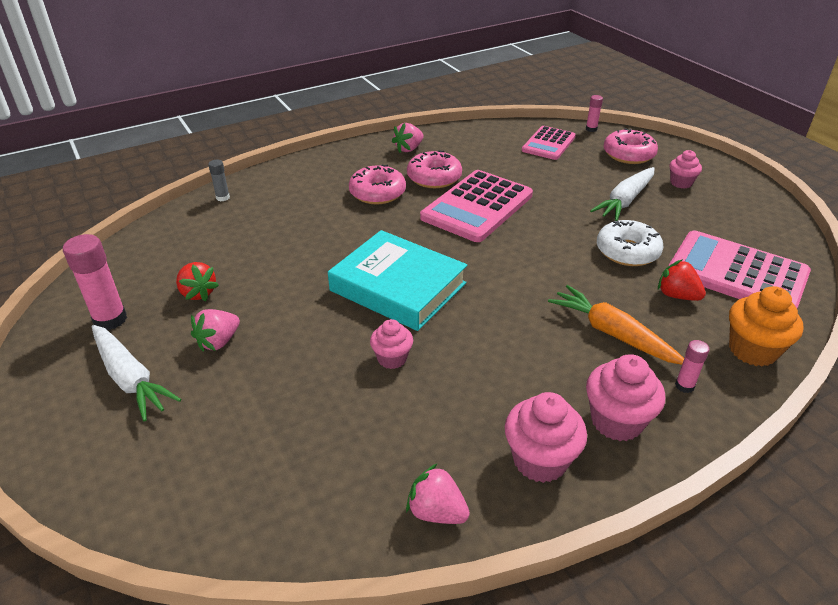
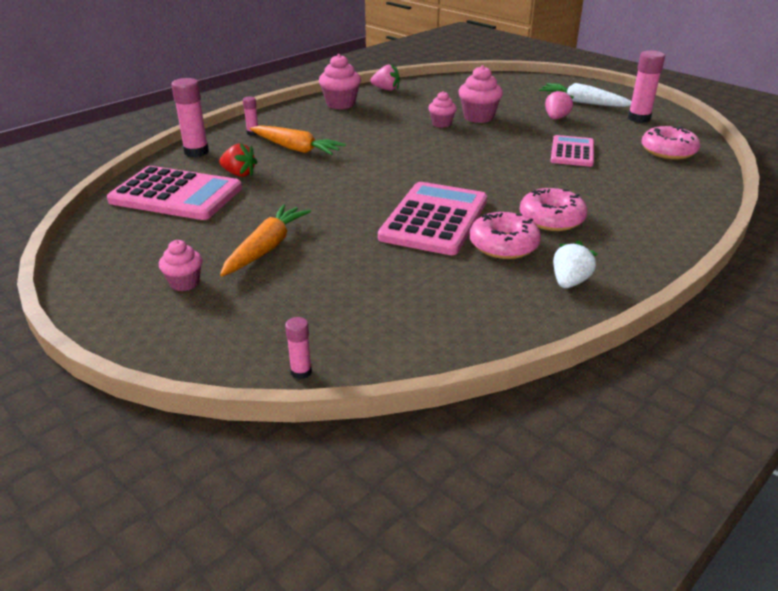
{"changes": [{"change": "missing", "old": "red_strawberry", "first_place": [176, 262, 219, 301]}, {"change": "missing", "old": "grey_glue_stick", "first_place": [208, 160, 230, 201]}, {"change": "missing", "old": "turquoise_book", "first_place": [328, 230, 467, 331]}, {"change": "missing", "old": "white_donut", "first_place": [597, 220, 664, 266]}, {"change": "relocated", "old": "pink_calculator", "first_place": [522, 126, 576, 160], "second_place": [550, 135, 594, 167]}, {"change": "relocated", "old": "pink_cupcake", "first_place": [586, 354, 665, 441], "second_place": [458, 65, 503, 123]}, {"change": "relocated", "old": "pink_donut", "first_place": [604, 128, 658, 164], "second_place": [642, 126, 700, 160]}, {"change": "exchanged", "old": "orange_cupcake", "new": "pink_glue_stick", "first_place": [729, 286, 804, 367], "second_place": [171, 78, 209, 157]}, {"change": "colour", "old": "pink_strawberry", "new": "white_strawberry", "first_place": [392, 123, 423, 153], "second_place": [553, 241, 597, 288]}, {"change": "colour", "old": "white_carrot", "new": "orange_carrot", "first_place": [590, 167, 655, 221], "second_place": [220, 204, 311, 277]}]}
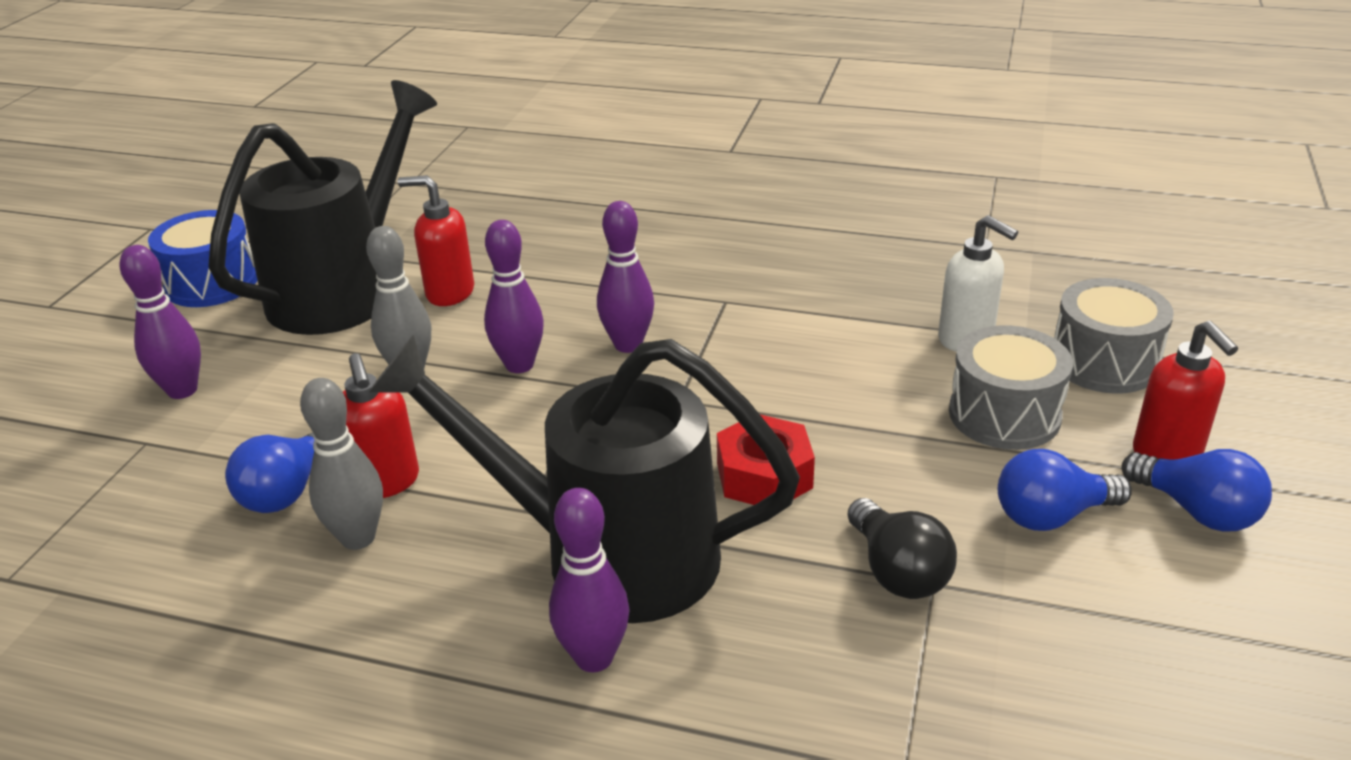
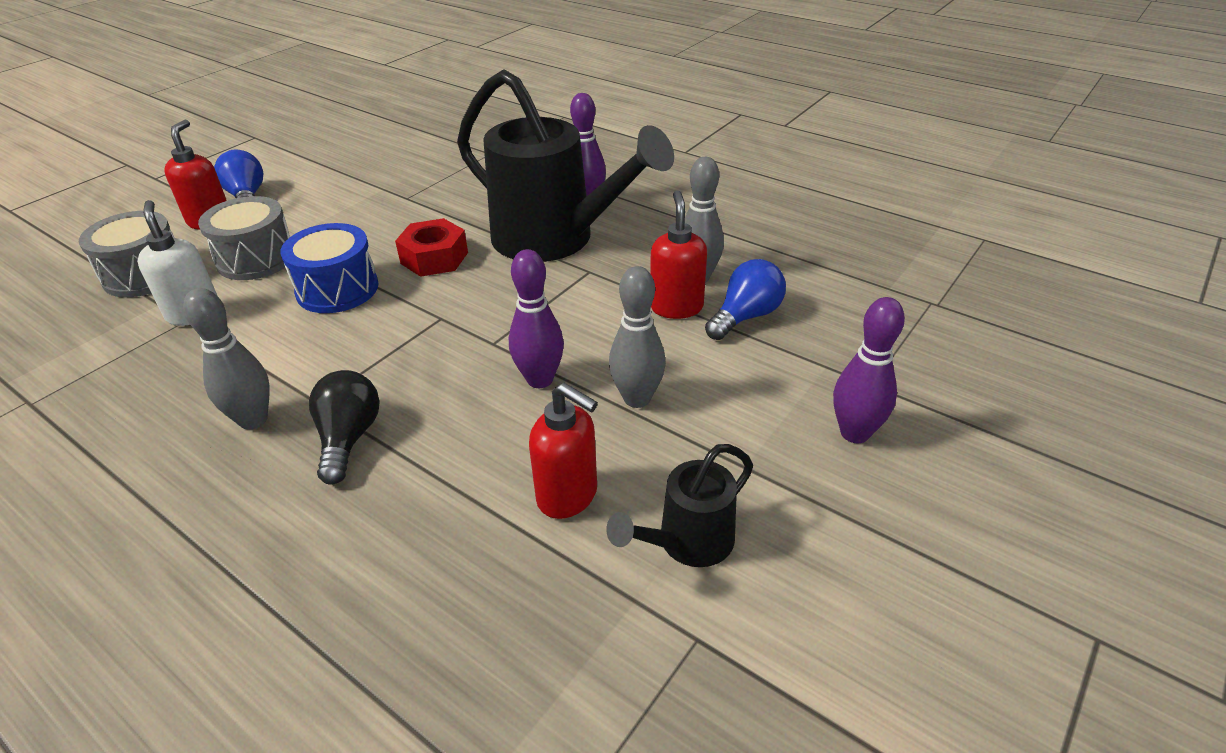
{"changes": [{"change": "missing", "old": "purple_bowling_pin", "first_place": [597, 201, 654, 353]}, {"change": "missing", "old": "blue_light_bulb", "first_place": [998, 449, 1132, 531]}, {"change": "appeared", "new": "grey_bowling_pin", "second_place": [183, 288, 270, 430]}, {"change": "relocated", "old": "blue_drum", "first_place": [148, 210, 257, 307], "second_place": [281, 223, 378, 313]}, {"change": "relocated", "old": "black_light_bulb", "first_place": [847, 498, 957, 599], "second_place": [309, 370, 380, 485]}, {"change": "size", "old": "black_watering_can", "first_place": [208, 80, 437, 335], "second_place": [606, 444, 753, 567], "factor": 0.47}]}
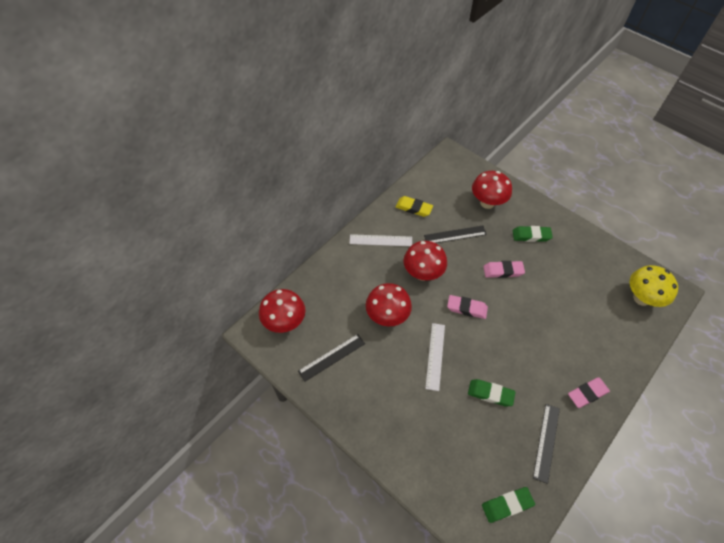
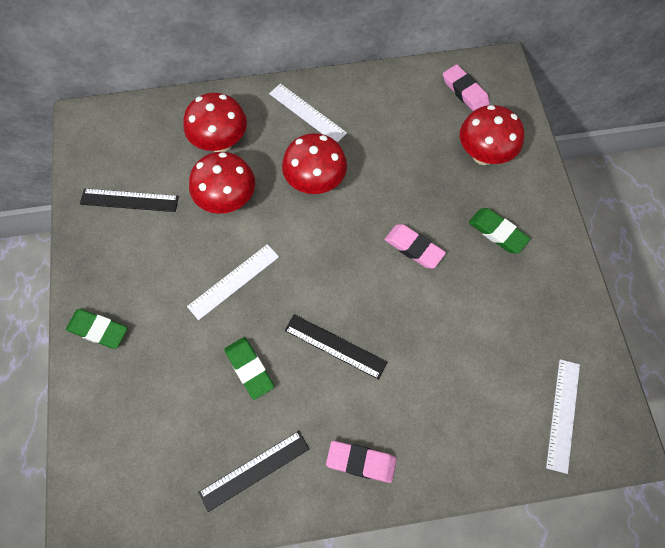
{"changes": [{"change": "missing", "old": "yellow_eraser", "first_place": [396, 196, 433, 217]}, {"change": "relocated", "old": "red_mushroom", "first_place": [259, 289, 305, 333], "second_place": [183, 93, 247, 152]}, {"change": "relocated", "old": "black_ruler", "first_place": [424, 226, 487, 243], "second_place": [284, 314, 388, 380]}, {"change": "relocated", "old": "pink_eraser", "first_place": [447, 295, 488, 319], "second_place": [443, 64, 490, 111]}, {"change": "relocated", "old": "green_eraser", "first_place": [482, 487, 535, 523], "second_place": [66, 309, 128, 349]}, {"change": "exchanged", "old": "yellow_mushroom", "new": "white_ruler", "first_place": [630, 265, 678, 307], "second_place": [546, 359, 580, 474]}]}
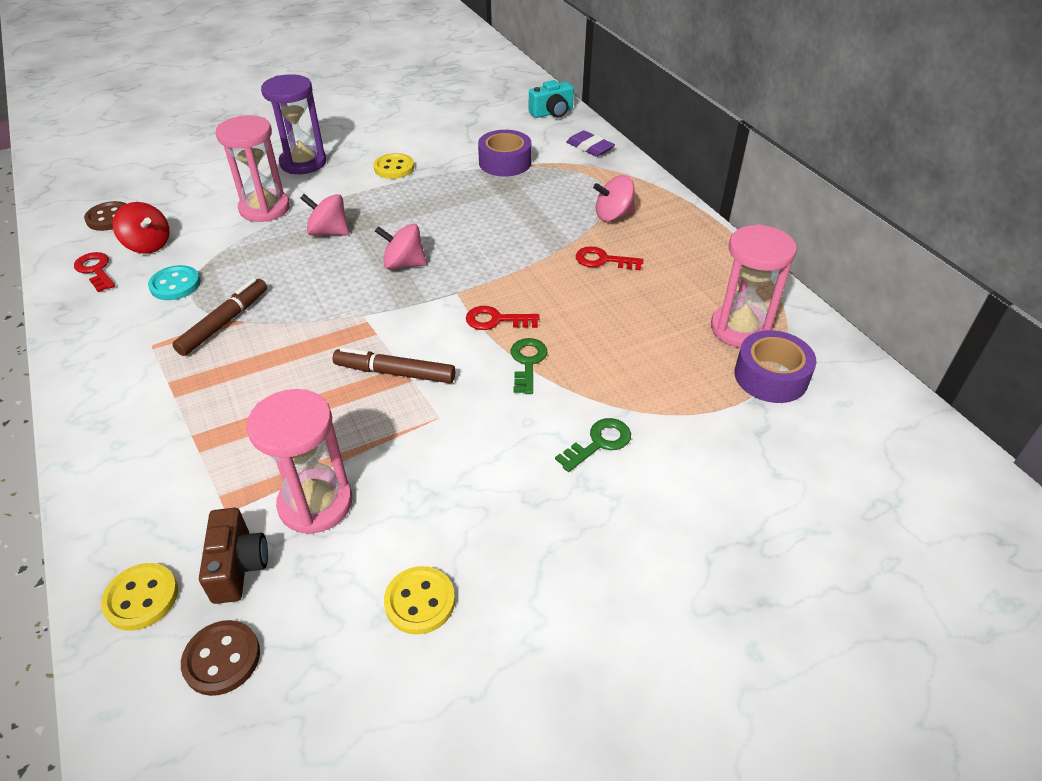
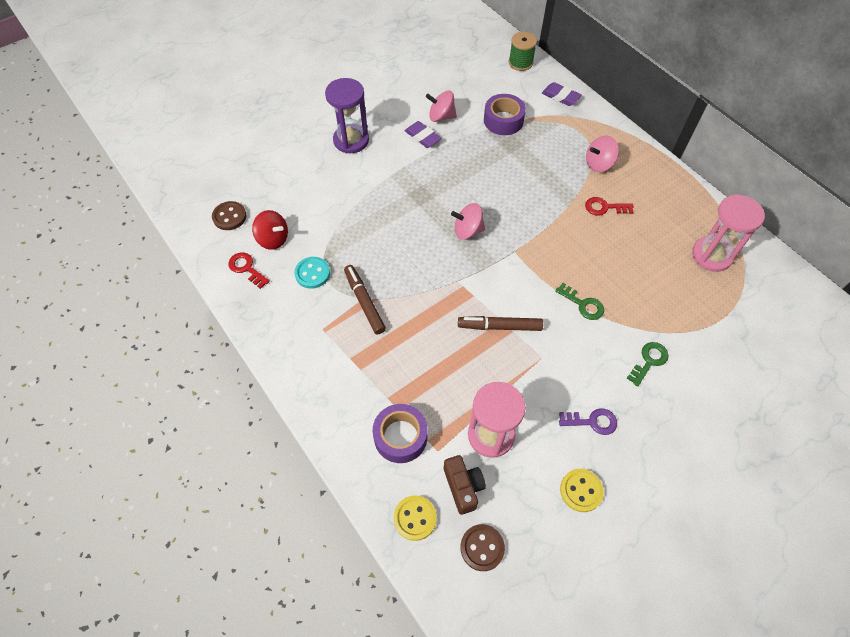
{"changes": [{"change": "missing", "old": "pink_hourglass", "first_place": [215, 115, 290, 222]}, {"change": "missing", "old": "red_key", "first_place": [466, 306, 540, 330]}, {"change": "appeared", "new": "purple_key", "second_place": [559, 408, 617, 435]}, {"change": "relocated", "old": "pink_spinning_top", "first_place": [300, 194, 349, 236], "second_place": [426, 91, 457, 122]}, {"change": "relocated", "old": "purple_tape", "first_place": [734, 330, 817, 403], "second_place": [373, 404, 428, 463]}, {"change": "exchanged", "old": "yellow_button", "new": "purple_eraser", "first_place": [373, 153, 414, 179], "second_place": [405, 121, 442, 148]}, {"change": "exchanged", "old": "turquoise_camera", "new": "green_spool", "first_place": [529, 80, 574, 118], "second_place": [509, 32, 537, 71]}, {"change": "spun", "old": "brown_marker", "first_place": [172, 278, 267, 356], "second_place": [344, 265, 386, 334], "degrees": -45}, {"change": "spun", "old": "green_key", "first_place": [511, 338, 547, 394], "second_place": [555, 283, 604, 320], "degrees": 135}]}
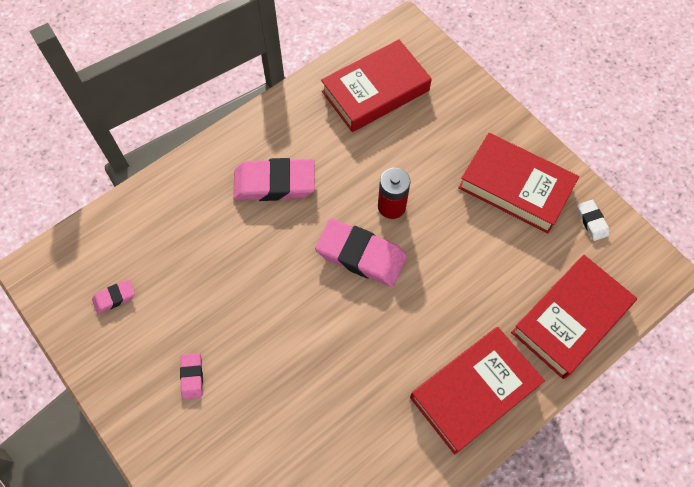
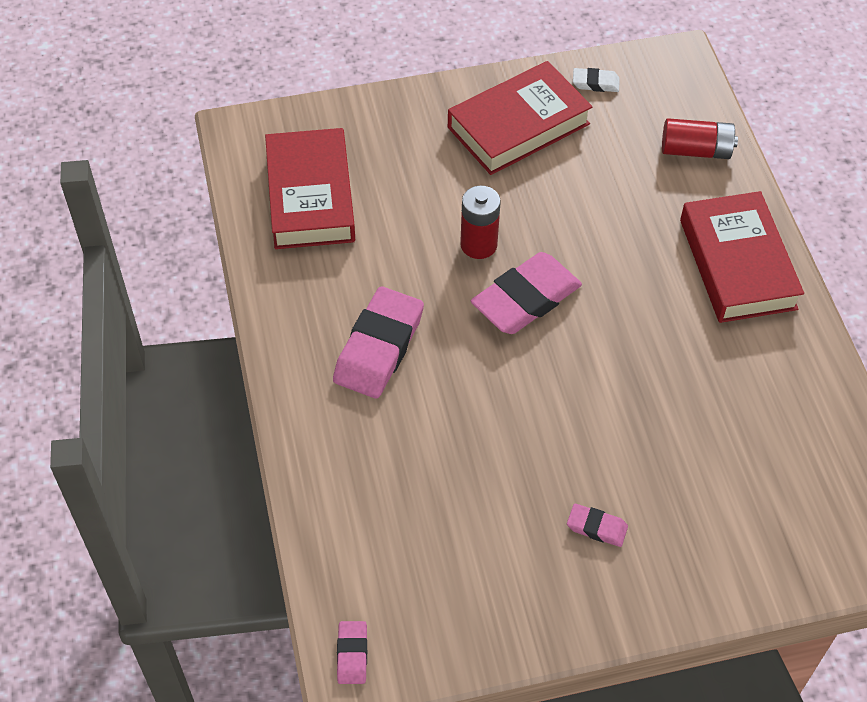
{"changes": [{"change": "relocated", "old": "pink_eraser", "first_place": [92, 280, 135, 314], "second_place": [337, 621, 367, 684]}, {"change": "exchanged", "old": "red_book", "new": "red_battery", "first_place": [511, 255, 637, 379], "second_place": [662, 118, 738, 159]}]}
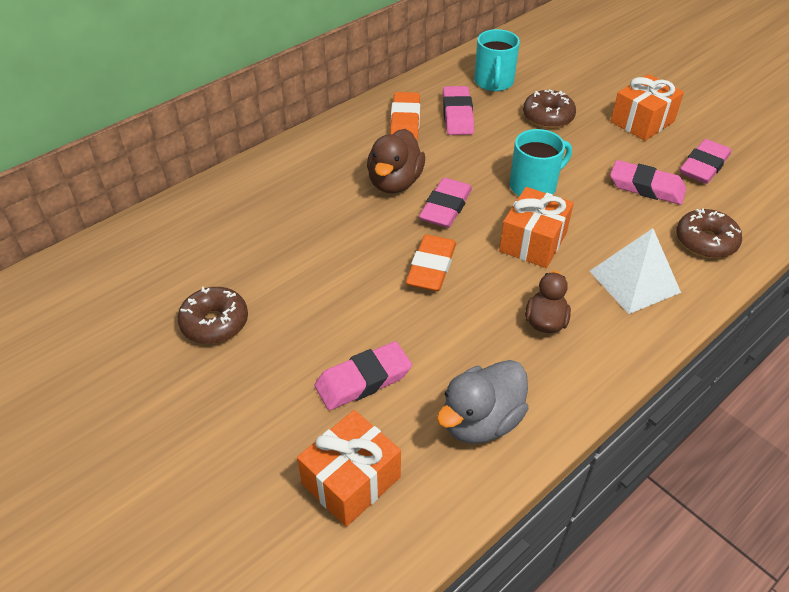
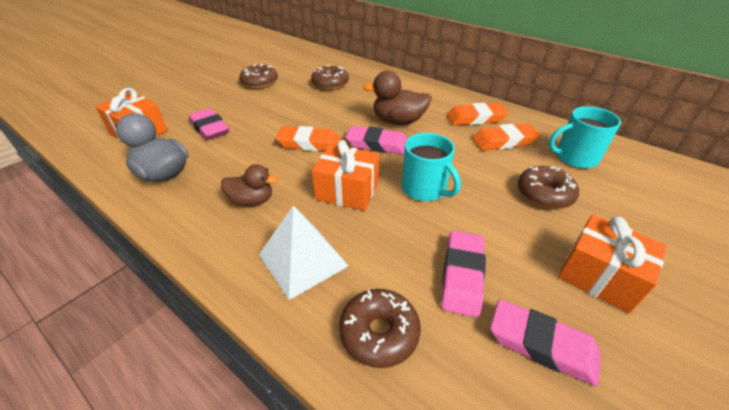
{"changes": [{"change": "appeared", "new": "brown_donut", "second_place": [311, 65, 349, 90]}, {"change": "colour", "old": "pink_eraser", "new": "orange_eraser", "first_place": [443, 86, 474, 135], "second_place": [472, 123, 540, 151]}]}
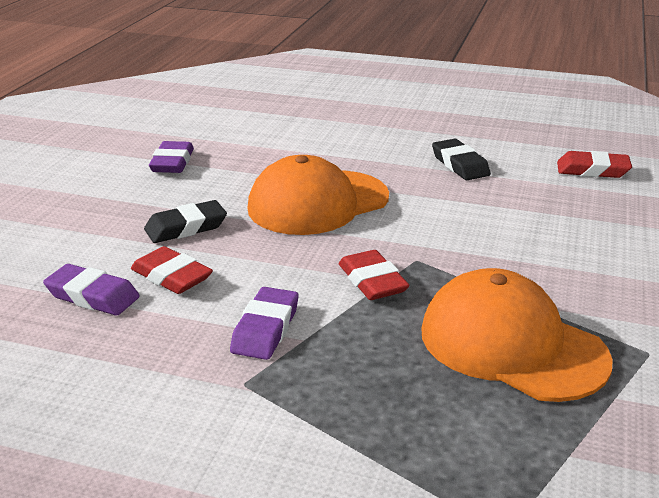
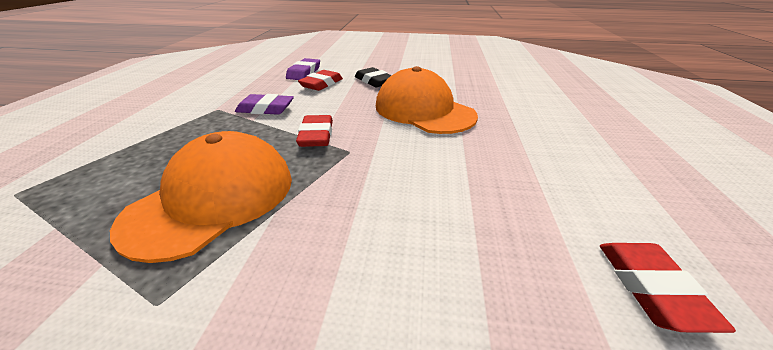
{"changes": [{"change": "missing", "old": "purple_eraser", "first_place": [149, 141, 194, 173]}, {"change": "missing", "old": "black_eraser", "first_place": [432, 139, 491, 180]}, {"change": "spun", "old": "red_eraser", "first_place": [339, 250, 410, 300], "second_place": [296, 115, 333, 147], "degrees": -60}]}
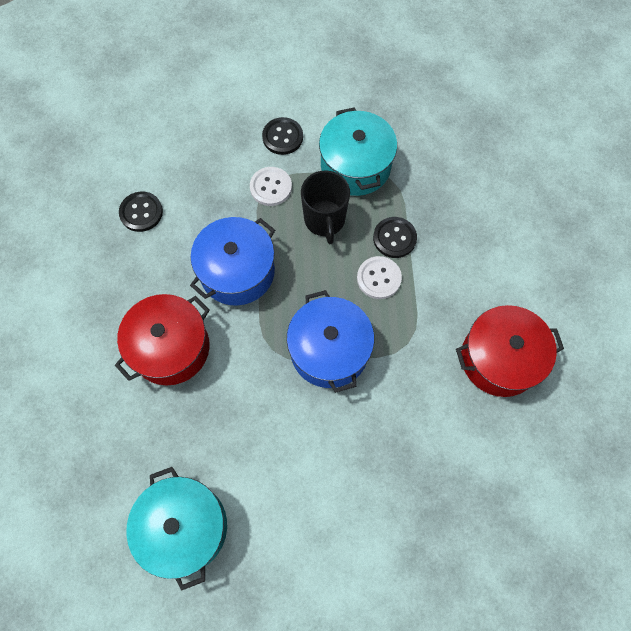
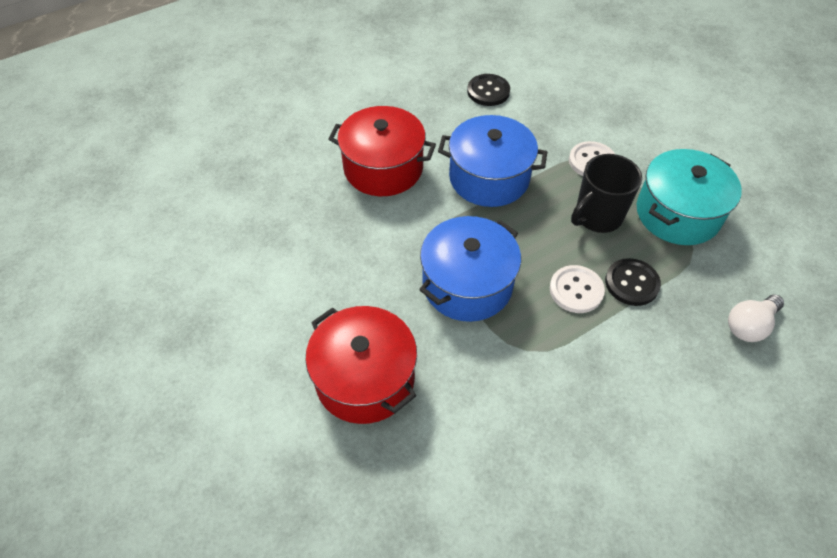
{"changes": [{"change": "missing", "old": "turquoise_pot", "first_place": [126, 467, 227, 591]}, {"change": "missing", "old": "black_button", "first_place": [262, 117, 303, 155]}, {"change": "appeared", "new": "white_light_bulb", "second_place": [728, 294, 784, 342]}, {"change": "relocated", "old": "red_pot", "first_place": [456, 305, 564, 397], "second_place": [305, 306, 417, 424]}]}
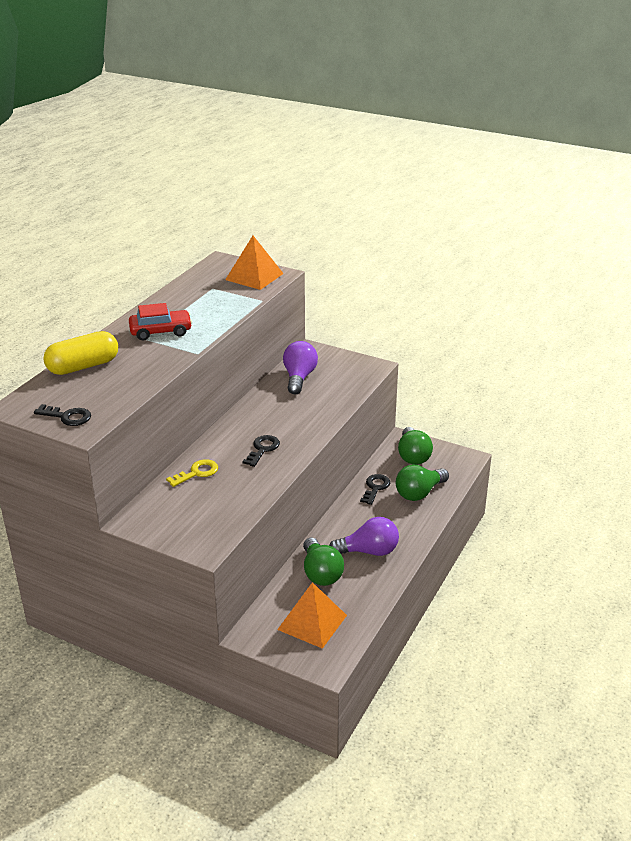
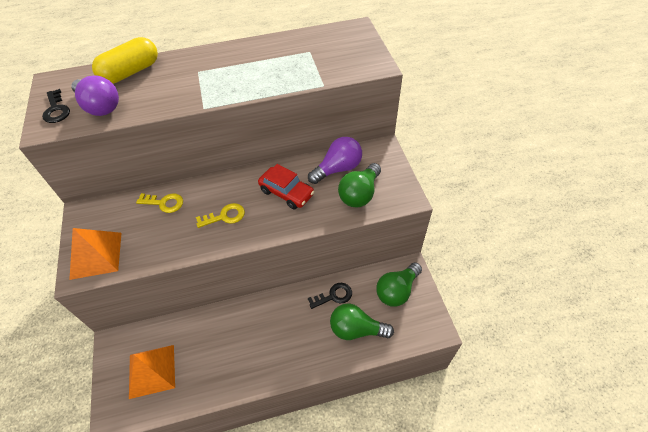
{"changes": [{"change": "relocated", "old": "red_car", "first_place": [129, 303, 192, 340], "second_place": [258, 164, 314, 210]}, {"change": "relocated", "old": "orange_pyramid", "first_place": [225, 236, 284, 290], "second_place": [69, 228, 121, 280]}, {"change": "relocated", "old": "green_light_bulb", "first_place": [303, 538, 344, 586], "second_place": [338, 163, 381, 208]}, {"change": "relocated", "old": "purple_light_bulb", "first_place": [329, 517, 399, 556], "second_place": [71, 75, 119, 116]}, {"change": "colour", "old": "black_key", "new": "yellow_key", "first_place": [243, 435, 280, 467], "second_place": [196, 203, 245, 228]}, {"change": "spun", "old": "yellow_capsule", "first_place": [43, 331, 118, 375], "second_place": [92, 37, 158, 84], "degrees": -60}]}
